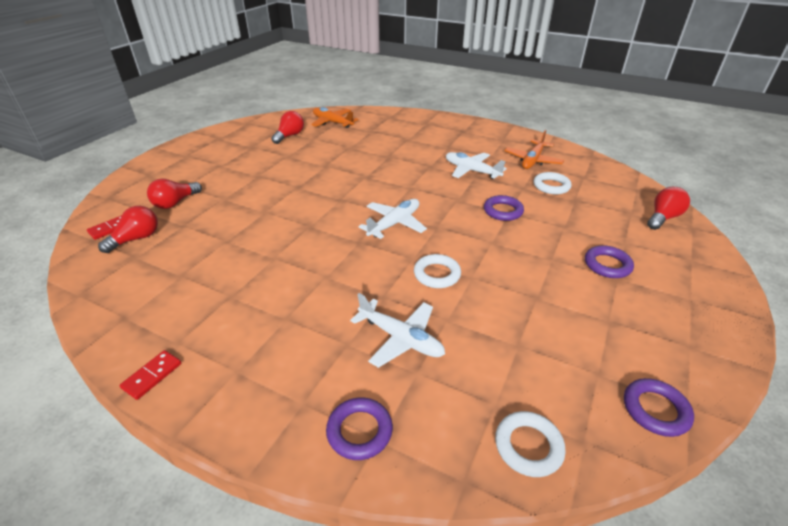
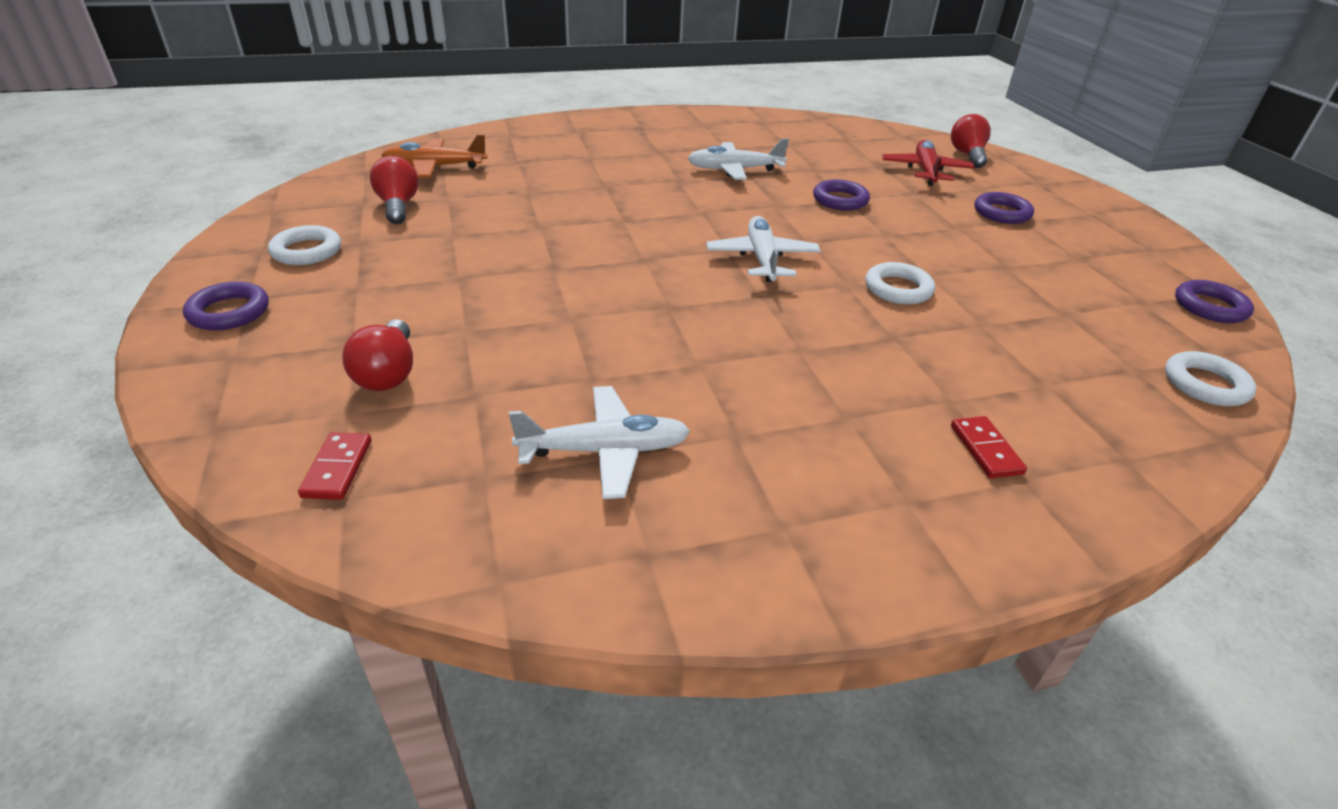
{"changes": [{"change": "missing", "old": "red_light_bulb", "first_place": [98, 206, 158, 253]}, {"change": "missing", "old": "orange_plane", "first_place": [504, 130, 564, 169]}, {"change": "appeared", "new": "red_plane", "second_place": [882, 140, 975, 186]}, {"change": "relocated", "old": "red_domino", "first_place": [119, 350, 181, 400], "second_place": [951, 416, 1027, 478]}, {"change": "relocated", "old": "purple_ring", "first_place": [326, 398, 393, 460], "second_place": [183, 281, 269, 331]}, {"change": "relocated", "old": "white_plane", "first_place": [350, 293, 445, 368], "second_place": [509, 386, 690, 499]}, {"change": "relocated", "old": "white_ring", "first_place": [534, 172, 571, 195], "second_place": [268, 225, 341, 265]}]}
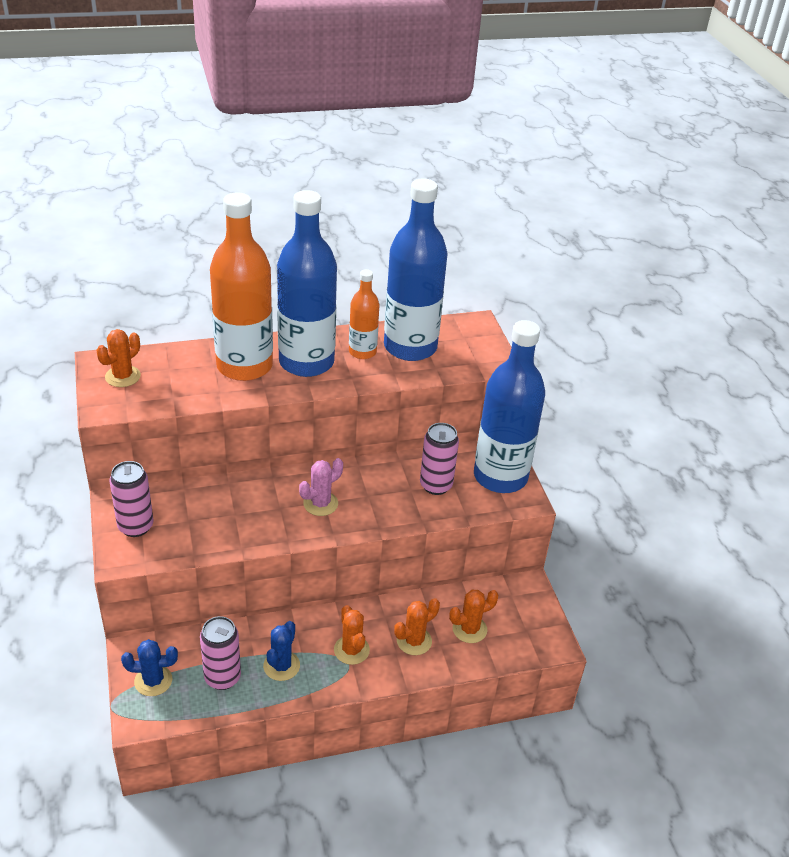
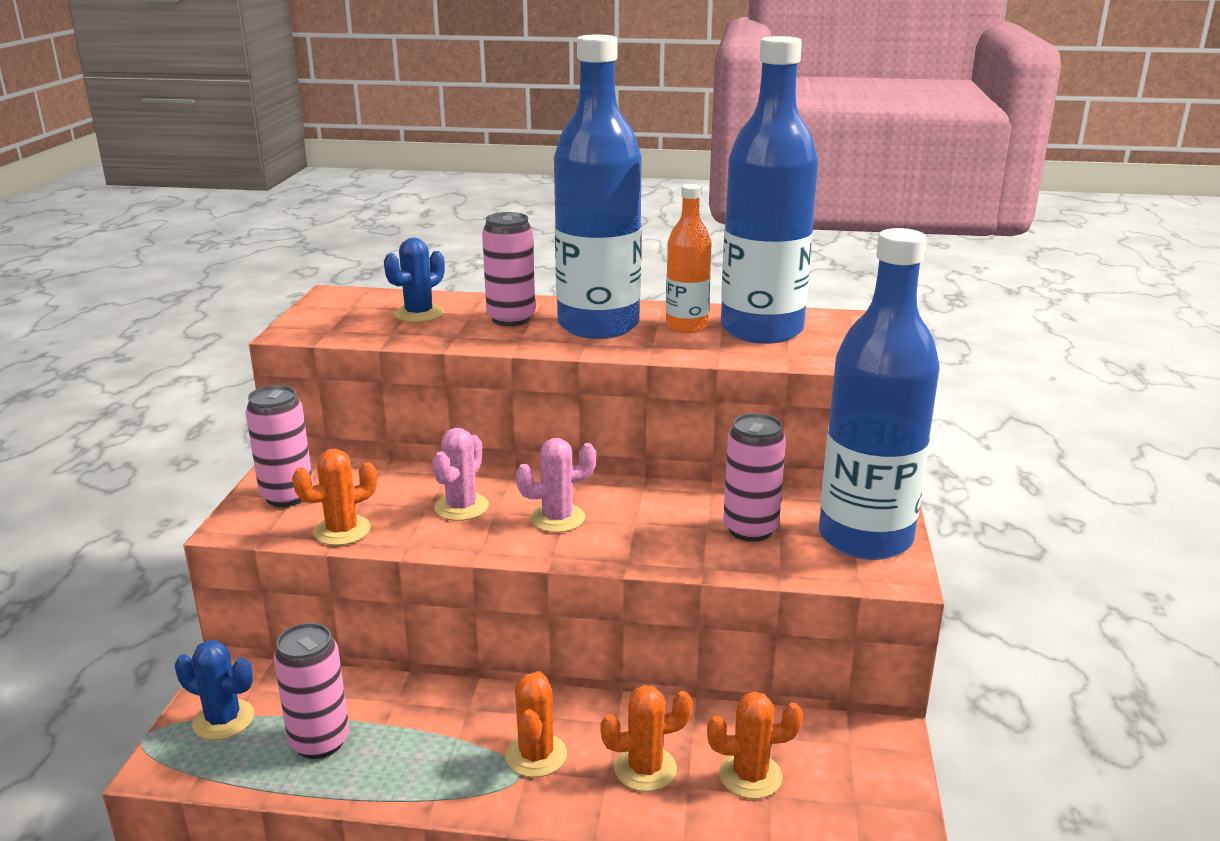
{"changes": [{"change": "appeared", "new": "pink_cactus", "second_place": [432, 428, 489, 521]}, {"change": "relocated", "old": "orange_cactus", "first_place": [96, 329, 141, 387], "second_place": [292, 449, 377, 545]}, {"change": "relocated", "old": "blue_cactus", "first_place": [263, 621, 300, 681], "second_place": [384, 238, 445, 323]}, {"change": "exchanged", "old": "orange_bottle", "new": "pink_can", "first_place": [210, 192, 273, 381], "second_place": [482, 212, 535, 326]}]}
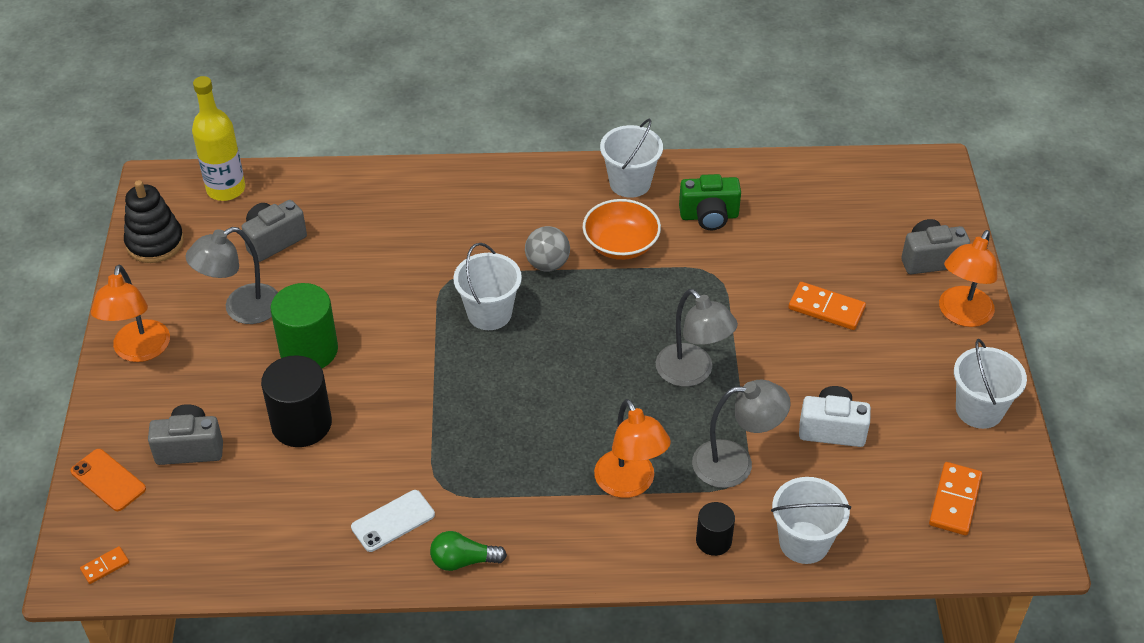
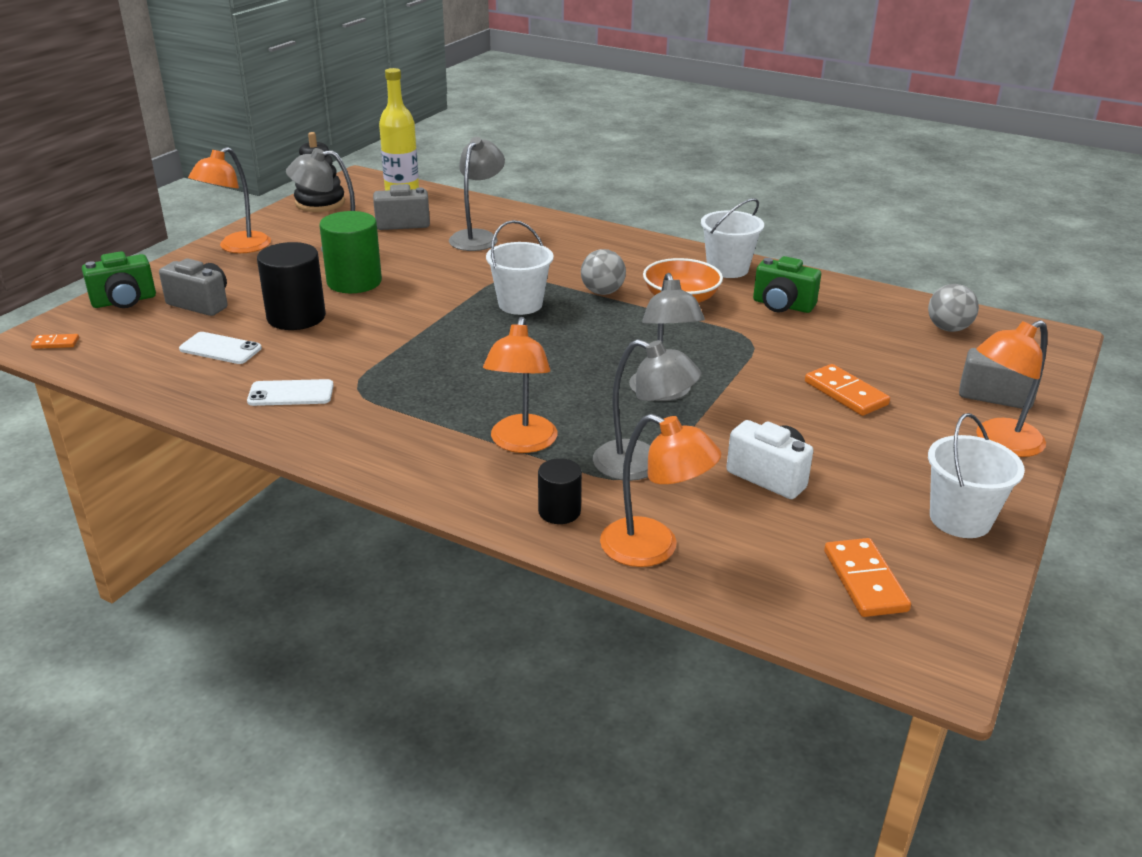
{"changes": [{"change": "missing", "old": "green_light_bulb", "first_place": [430, 531, 507, 571]}, {"change": "appeared", "new": "white_phone", "second_place": [179, 332, 262, 364]}, {"change": "appeared", "new": "grey_lamp", "second_place": [449, 137, 505, 251]}, {"change": "appeared", "new": "grey_ball", "second_place": [928, 284, 979, 332]}, {"change": "exchanged", "old": "orange_phone", "new": "green_camera", "first_place": [71, 449, 146, 511], "second_place": [82, 251, 156, 308]}, {"change": "exchanged", "old": "white_bucket", "new": "orange_lamp", "first_place": [771, 477, 851, 564], "second_place": [600, 414, 721, 567]}, {"change": "spun", "old": "orange_domino", "first_place": [929, 462, 982, 535], "second_place": [824, 538, 911, 617], "degrees": -60}]}
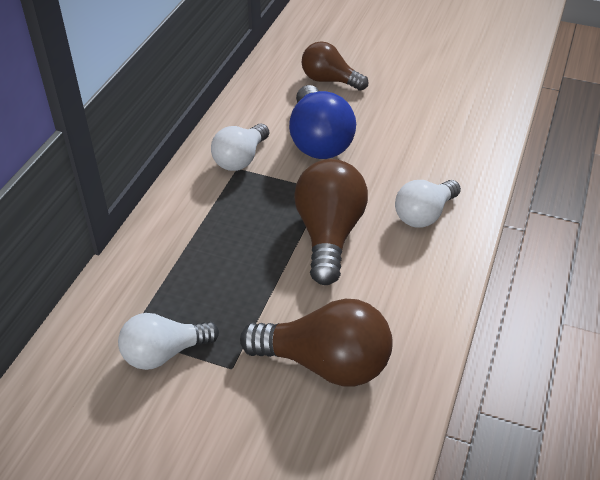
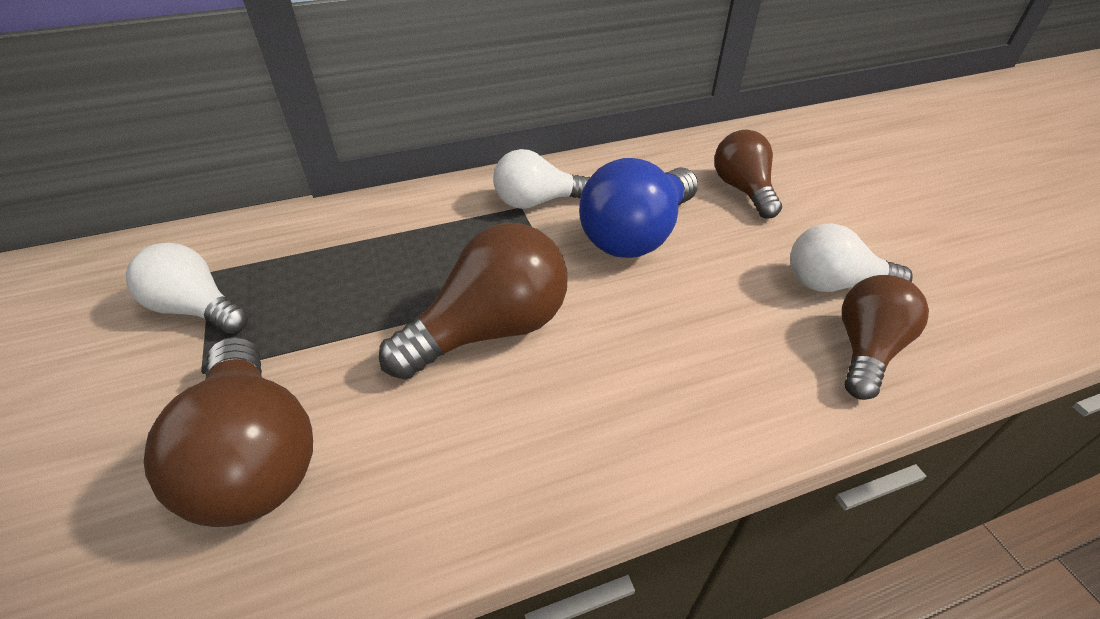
{"changes": [{"change": "appeared", "new": "brown_light_bulb", "second_place": [842, 275, 929, 400]}, {"change": "relocated", "old": "white_light_bulb", "first_place": [395, 180, 461, 228], "second_place": [790, 223, 913, 292]}]}
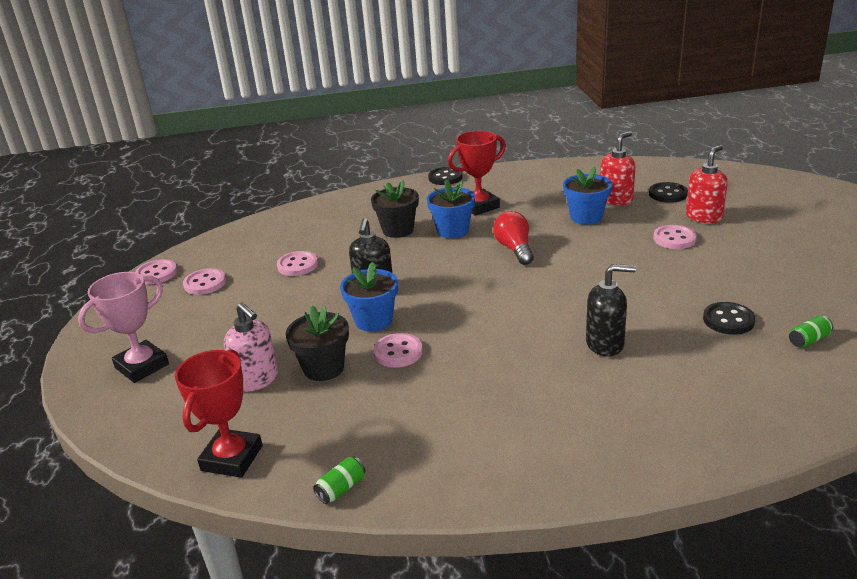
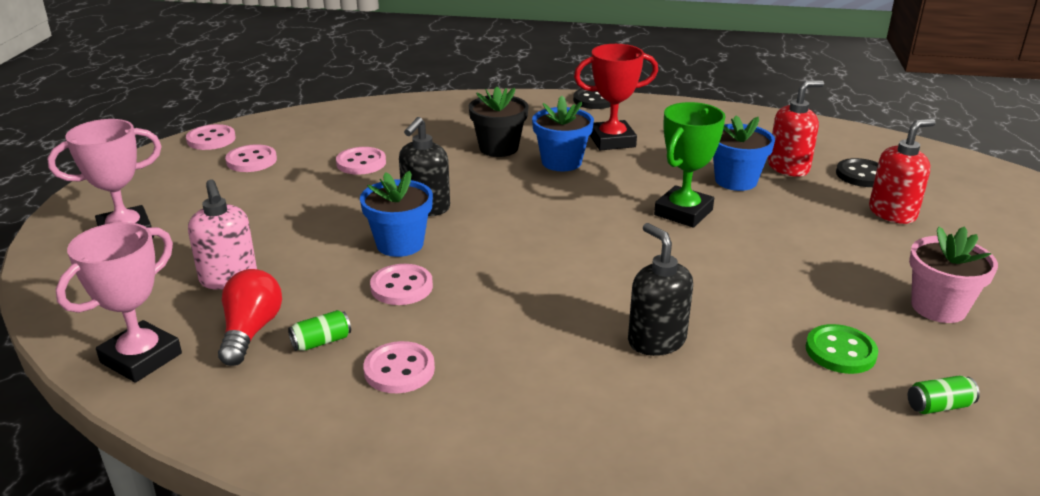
{"changes": [{"change": "missing", "old": "black_flower_pot", "first_place": [285, 305, 349, 381]}, {"change": "appeared", "new": "green_trophy", "second_place": [654, 102, 726, 228]}, {"change": "appeared", "new": "pink_flower_pot", "second_place": [909, 226, 998, 323]}, {"change": "relocated", "old": "green_can", "first_place": [313, 457, 366, 504], "second_place": [288, 310, 351, 351]}, {"change": "relocated", "old": "red_light_bulb", "first_place": [493, 211, 534, 265], "second_place": [218, 269, 282, 366]}, {"change": "relocated", "old": "pink_button", "first_place": [653, 225, 697, 249], "second_place": [363, 341, 435, 393]}, {"change": "colour", "old": "red_trophy", "new": "pink_trophy", "first_place": [175, 349, 263, 478], "second_place": [56, 222, 182, 383]}, {"change": "colour", "old": "black_button", "new": "green_button", "first_place": [703, 302, 755, 335], "second_place": [806, 324, 878, 374]}, {"change": "spun", "old": "black_soap_dispenser", "first_place": [586, 264, 636, 356], "second_place": [628, 223, 693, 356], "degrees": -135}]}
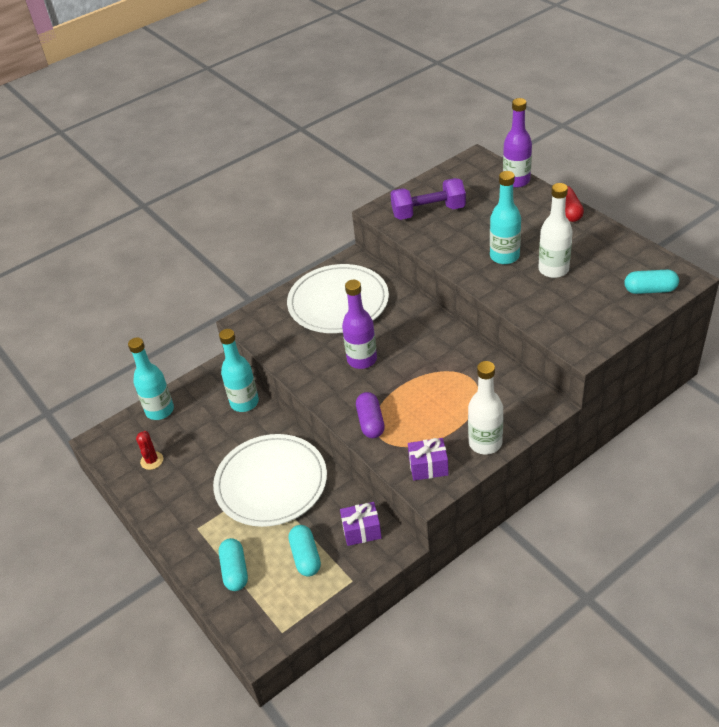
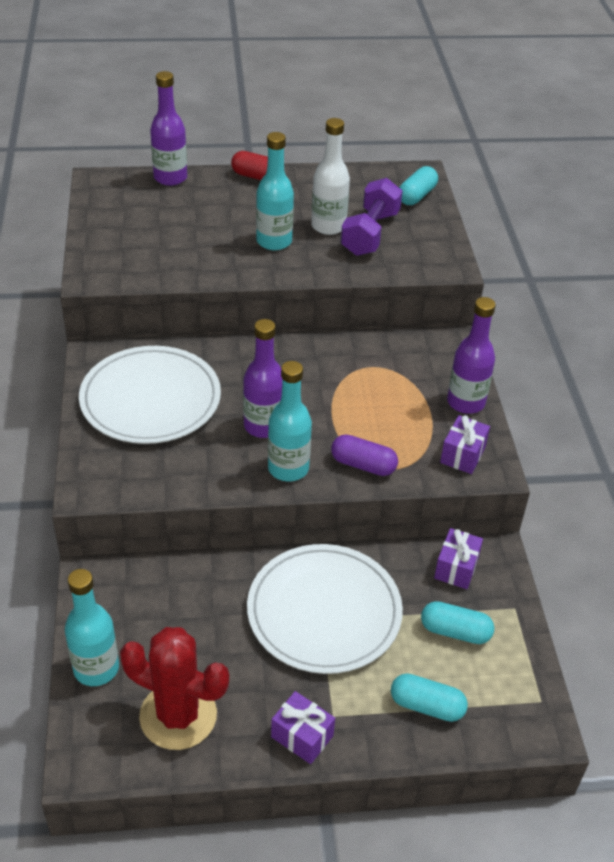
{"changes": [{"change": "appeared", "new": "purple_gift", "second_place": [271, 691, 335, 764]}, {"change": "relocated", "old": "turquoise_bottle", "first_place": [219, 329, 259, 412], "second_place": [268, 361, 312, 481]}, {"change": "relocated", "old": "purple_dumbbell", "first_place": [390, 178, 466, 220], "second_place": [341, 178, 403, 256]}, {"change": "colour", "old": "white_bottle", "new": "purple_bottle", "first_place": [468, 361, 503, 454], "second_place": [447, 297, 496, 414]}, {"change": "size", "old": "red_cactus", "first_place": [136, 431, 163, 470], "second_place": [120, 627, 229, 750], "factor": 2.17}]}
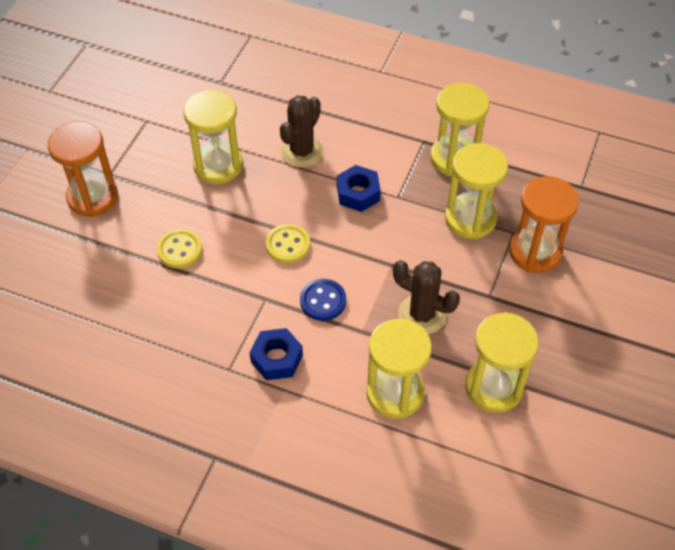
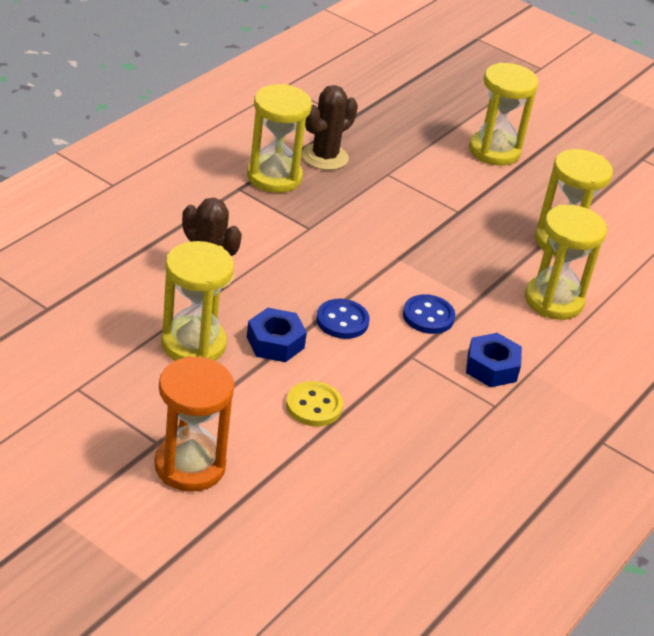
{"changes": [{"change": "missing", "old": "orange_hourglass", "first_place": [509, 176, 579, 273]}, {"change": "relocated", "old": "blue_nut", "first_place": [337, 165, 381, 212], "second_place": [247, 308, 307, 362]}, {"change": "relocated", "old": "brown_cactus", "first_place": [393, 260, 460, 334], "second_place": [302, 85, 358, 170]}, {"change": "relocated", "old": "yellow_hourglass", "first_place": [445, 143, 508, 239], "second_place": [469, 62, 539, 166]}, {"change": "colour", "old": "yellow_button", "new": "blue_button", "first_place": [266, 224, 310, 263], "second_place": [316, 299, 370, 339]}]}
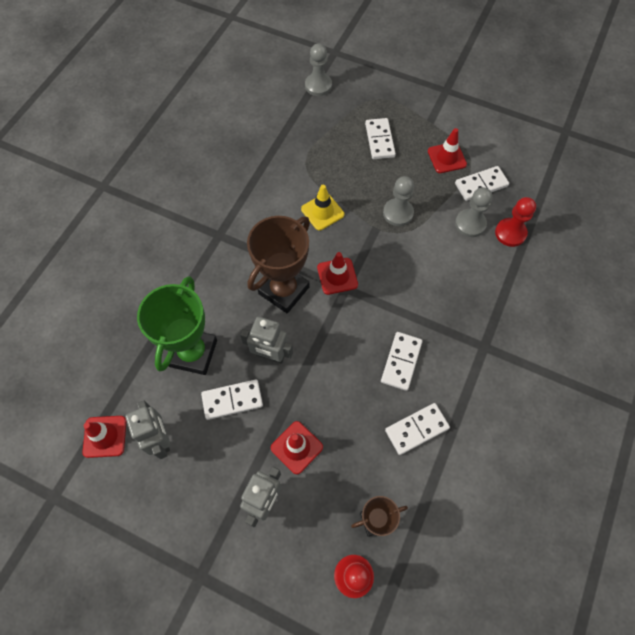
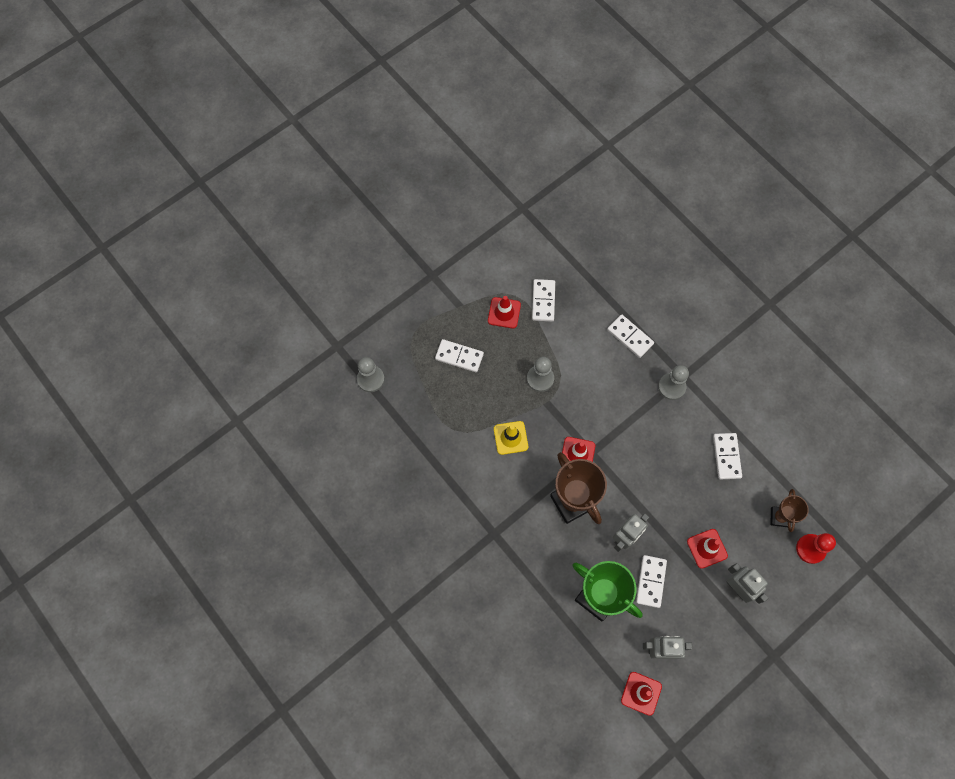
{"changes": [{"change": "missing", "old": "red_pawn", "first_place": [495, 197, 536, 247]}, {"change": "relocated", "old": "white_domino", "first_place": [381, 332, 423, 391], "second_place": [607, 314, 654, 358]}, {"change": "relocated", "old": "grey_pawn", "first_place": [455, 187, 492, 237], "second_place": [658, 365, 689, 400]}]}
